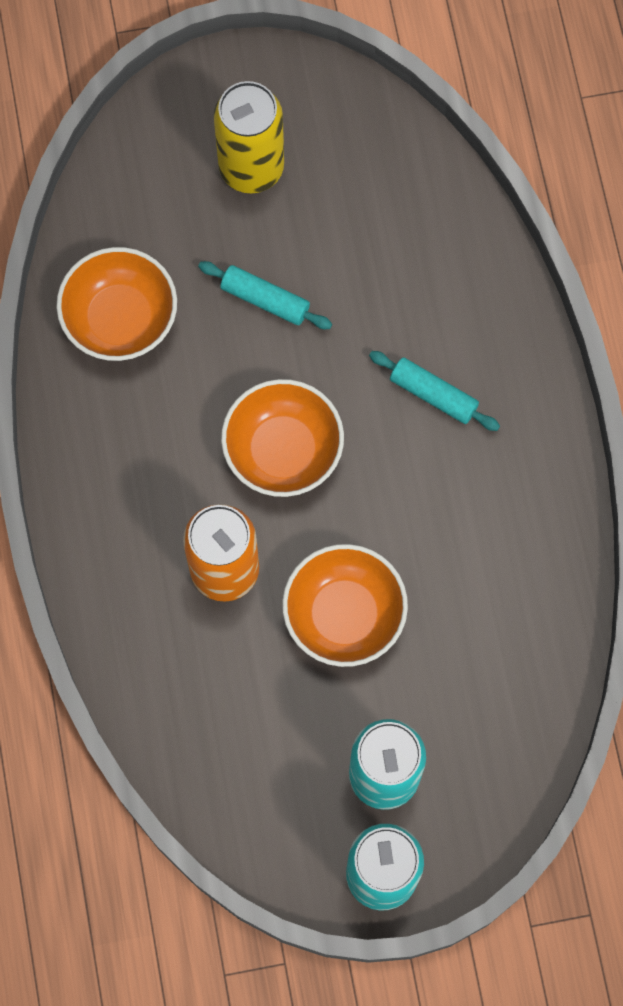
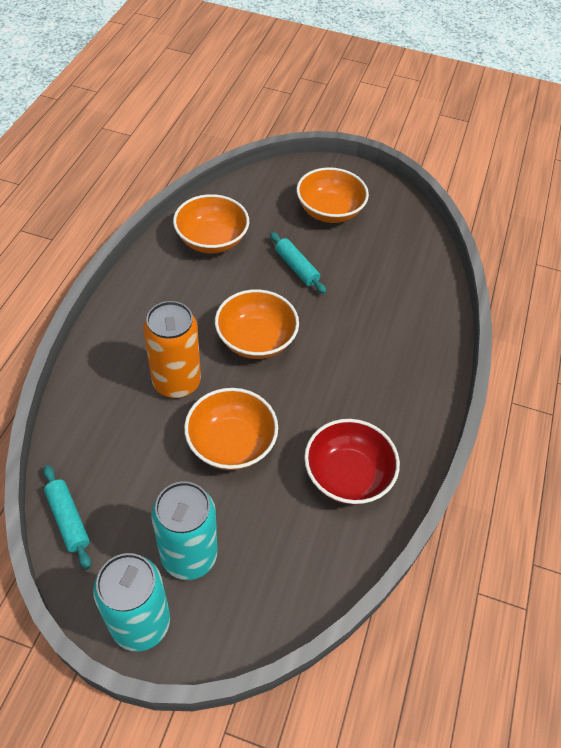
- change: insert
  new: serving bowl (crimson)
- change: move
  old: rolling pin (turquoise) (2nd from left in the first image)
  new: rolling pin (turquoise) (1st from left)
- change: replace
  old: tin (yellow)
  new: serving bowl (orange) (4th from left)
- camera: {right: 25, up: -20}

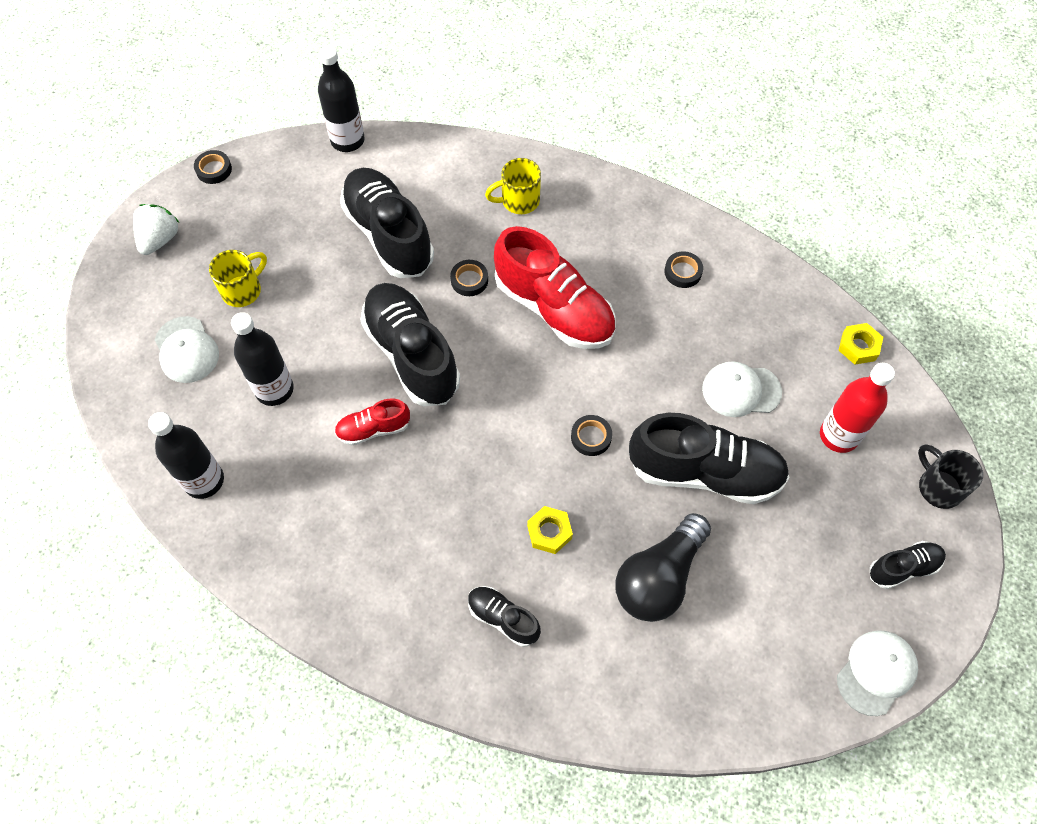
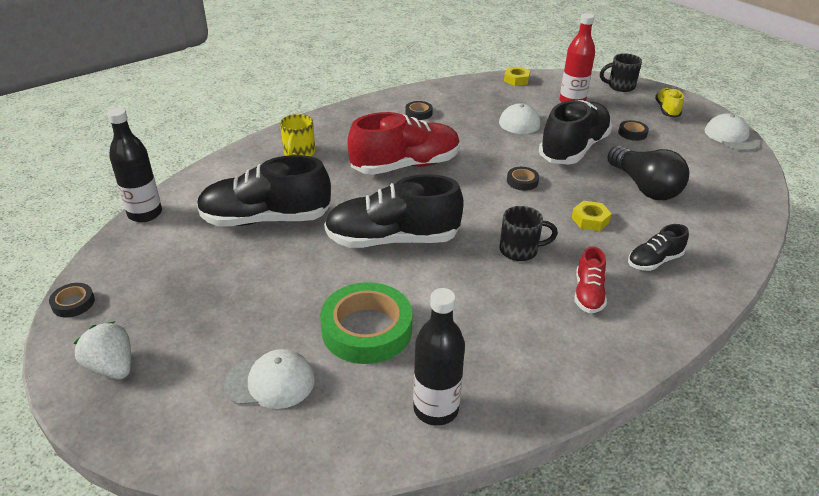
- change: delete
  old: mug (yellow) (1st from left)
- change: insert
  new: mug (ebony) (1st from left)
- change: move
  old: lace-up shoe (crimson) (1st from left in the first image)
  new: lace-up shoe (crimson) (2nd from left)
- change: move
  old: tape (ebony) (2nd from left in the first image)
  new: tape (ebony) (4th from left)
- change: replace
  old: bottle (ebony) (2nd from left)
  new: tape (green)
- change: recolor
  old: lace-up shoe (ebony) (5th from left)
  new: lace-up shoe (yellow)
- camera: {right: -65, up: -25}

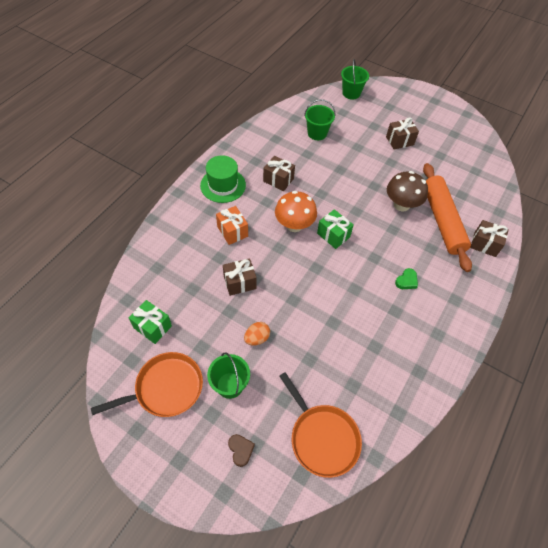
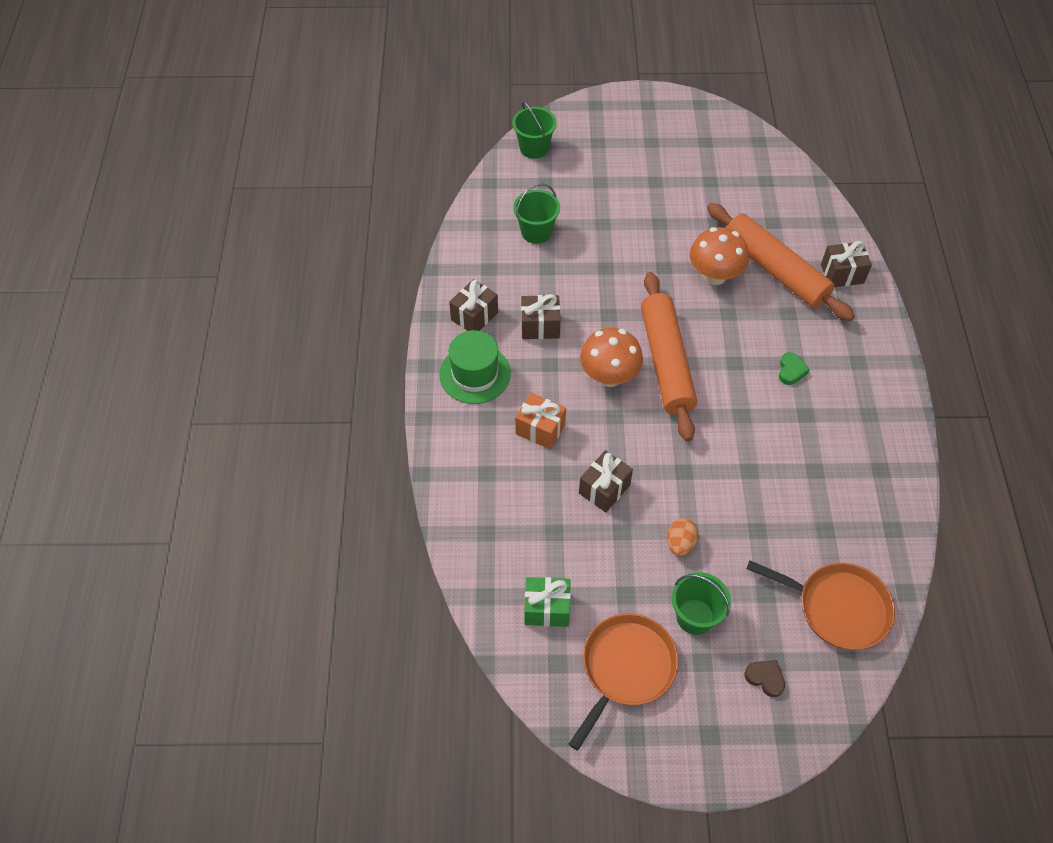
- change: move
  old: present (russet) (3rd from left in the first image)
  new: present (russet) (1st from left)
- change: replace
  old: present (green) (2nd from left)
  new: rolling pin (orange) (1st from left)
- change: recolor
  old: toadstool (russet)
  new: toadstool (orange) (2nd from left)
- camera: {right: -30, up: 0}

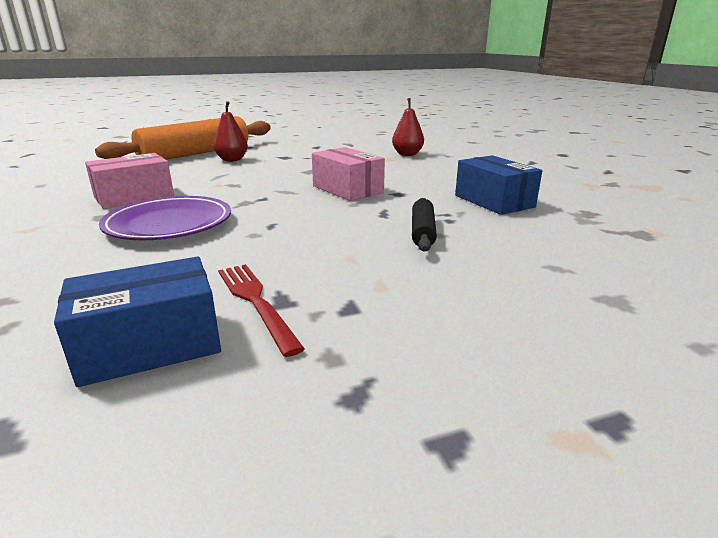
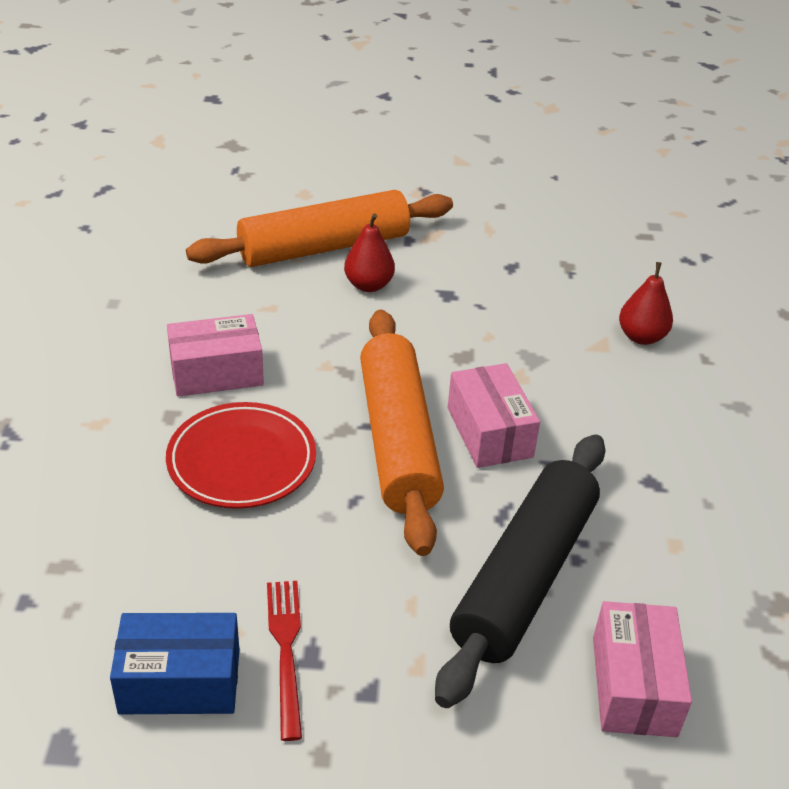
- change: delete
  old: box (royal blue) (2nd from left)
- change: insert
  new: rolling pin (orange) (2nd from left)
- change: insert
  new: box (rose-pink) (3rd from left)
- change: recolor
  old: dinner plate (purple)
  new: dinner plate (crimson)
- change: resize
  old: rolling pin (ebony)
  factor: 2.26
- camera: {right: 20, up: 15}

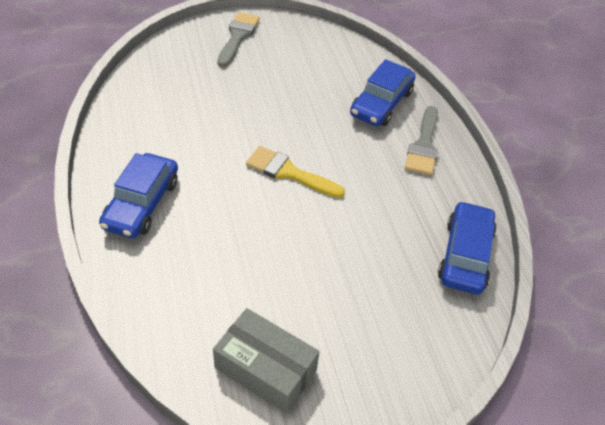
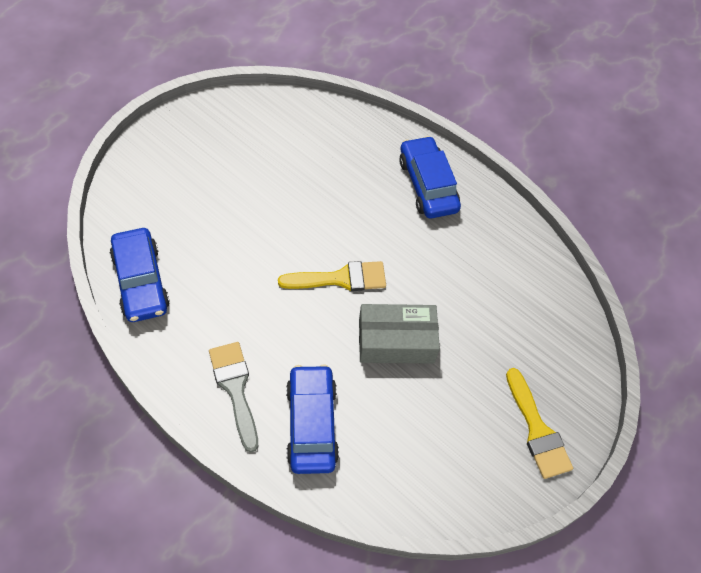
- change: move
  old: box (grey)
- change: recolor
  old: paintbrush (grey) (1st from left)
  new: paintbrush (yellow) (2nd from left)
- camera: {right: 145, up: 10}

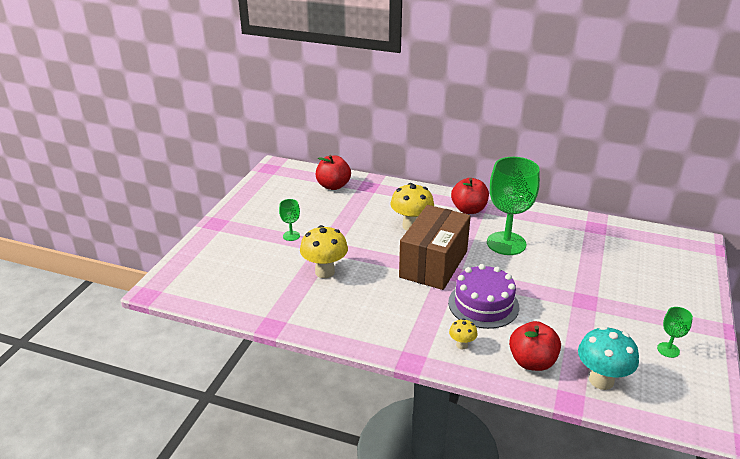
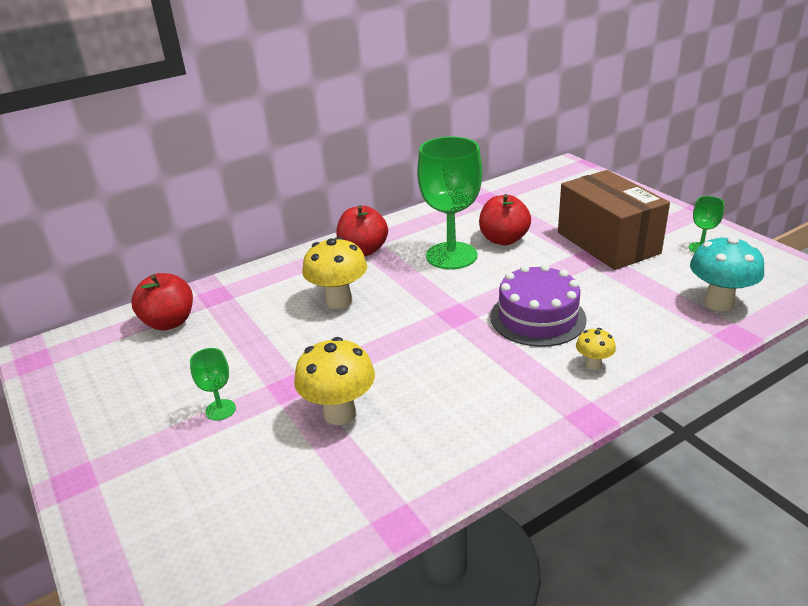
- change: move
  old: box (russet)
- change: move
  old: apple fruit (crimson) (3rd from left)
- camera: {right: -50, up: 0}

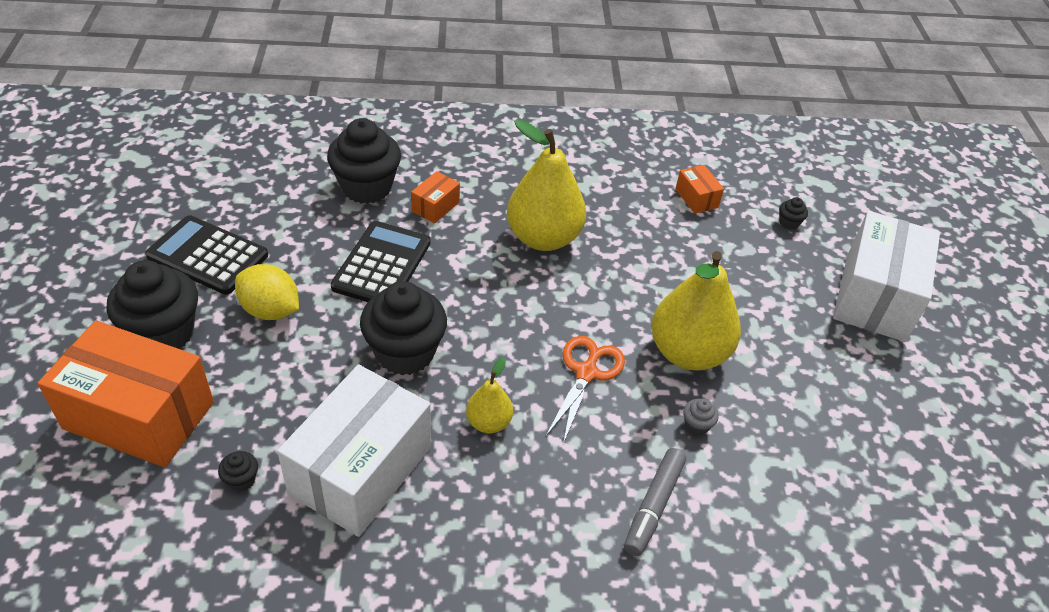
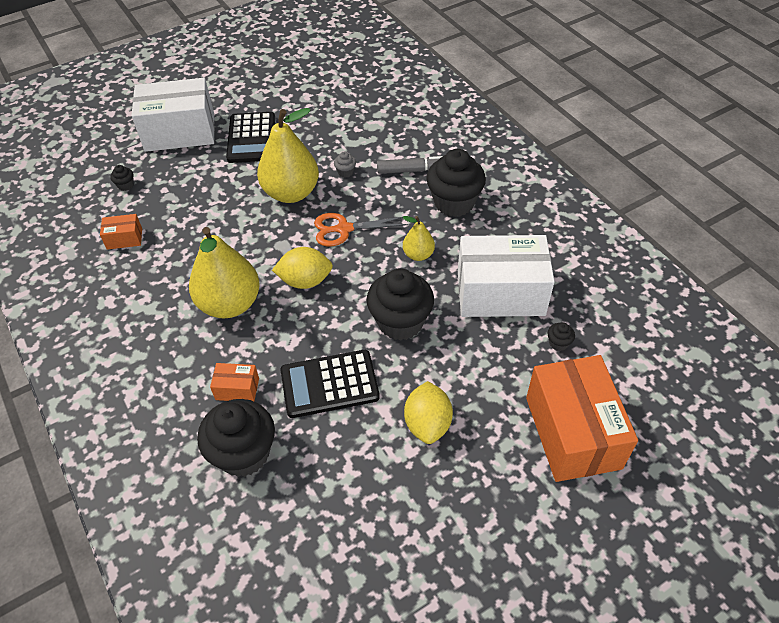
- change: insert
  new: lemon (yellow) (1st from left)
- change: move
  old: fairy cake (ebony) (1st from left in the first image)
  new: fairy cake (ebony) (4th from left)
- change: move
  old: calculator (ebony) (1st from left)
- change: rotate
  old: box (orange) (3rd from left in the first image)
  degrees: 45
- camera: {right: -115, up: 5}

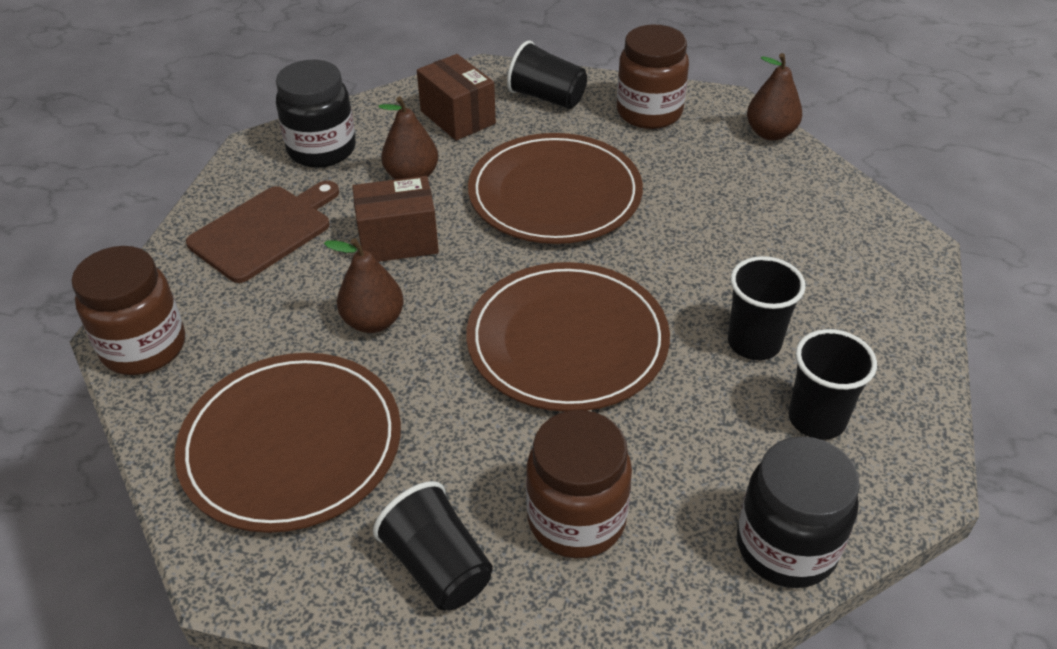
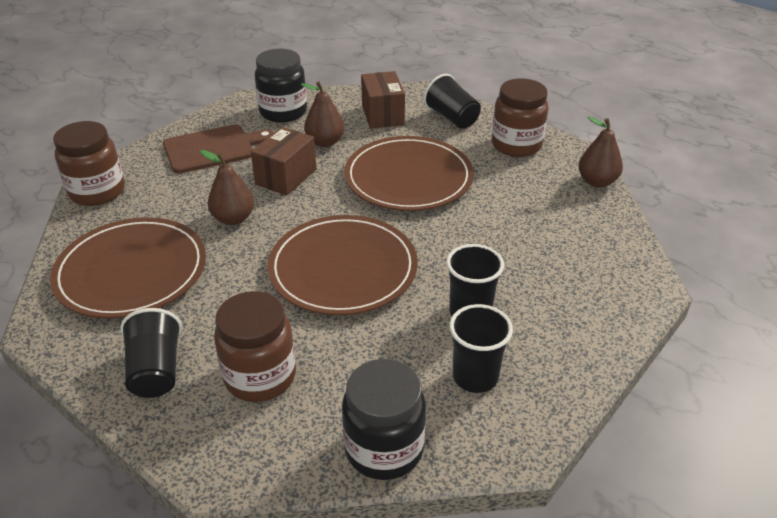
- change: rotate
  old: box (russet) (1st from left)
  degrees: -75
- camera: {right: 25, up: -5}

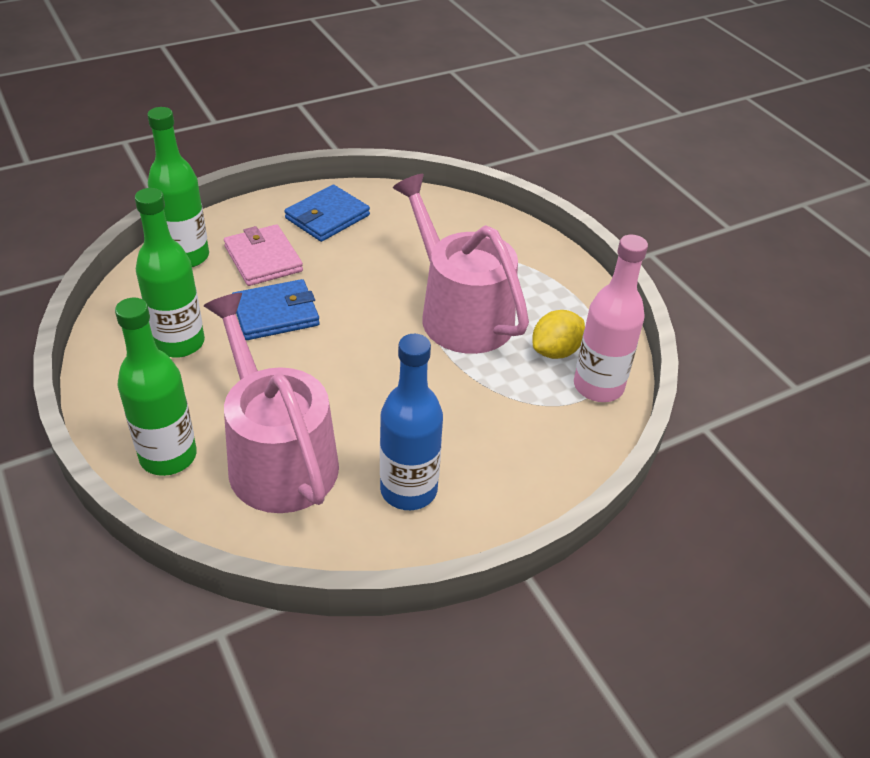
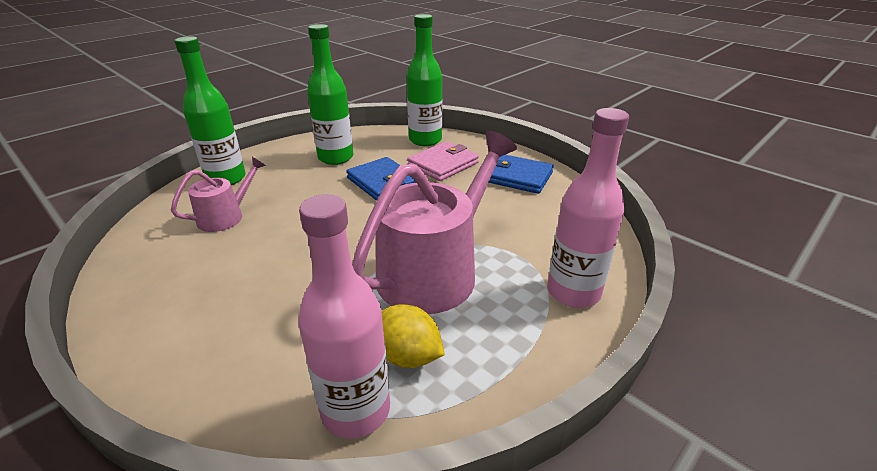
- change: delete
  old: bottle (royal blue)
- change: insert
  new: bottle (rose-pink) (2nd from left)
- change: resize
  old: watering can (rose-pink) (1st from left)
  factor: 0.51
- camera: {right: 75, up: -10}

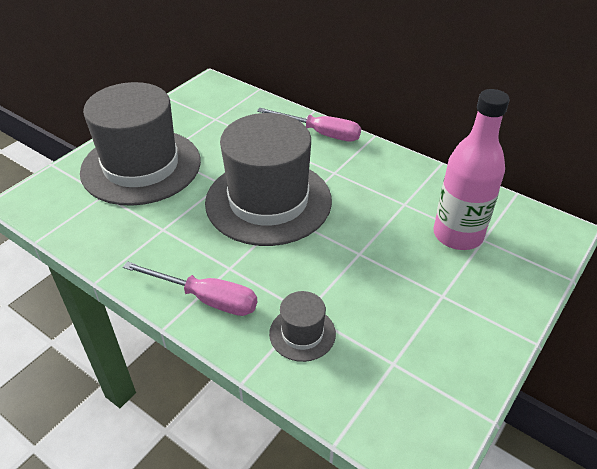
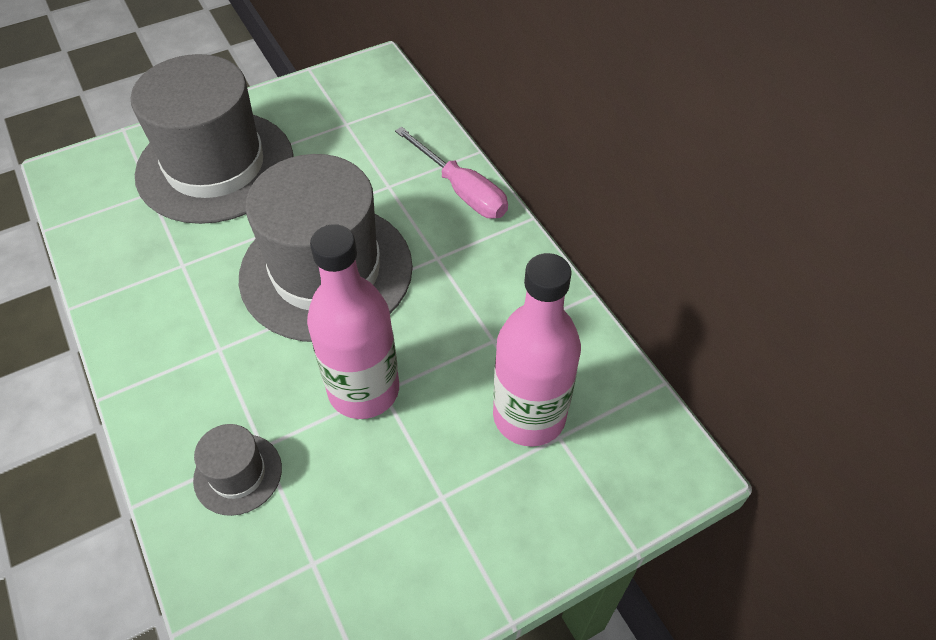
- change: delete
  old: screwdriver (rose-pink) (1st from left)
- change: insert
  new: bottle (rose-pink) (1st from left)
- camera: {right: 25, up: 10}

